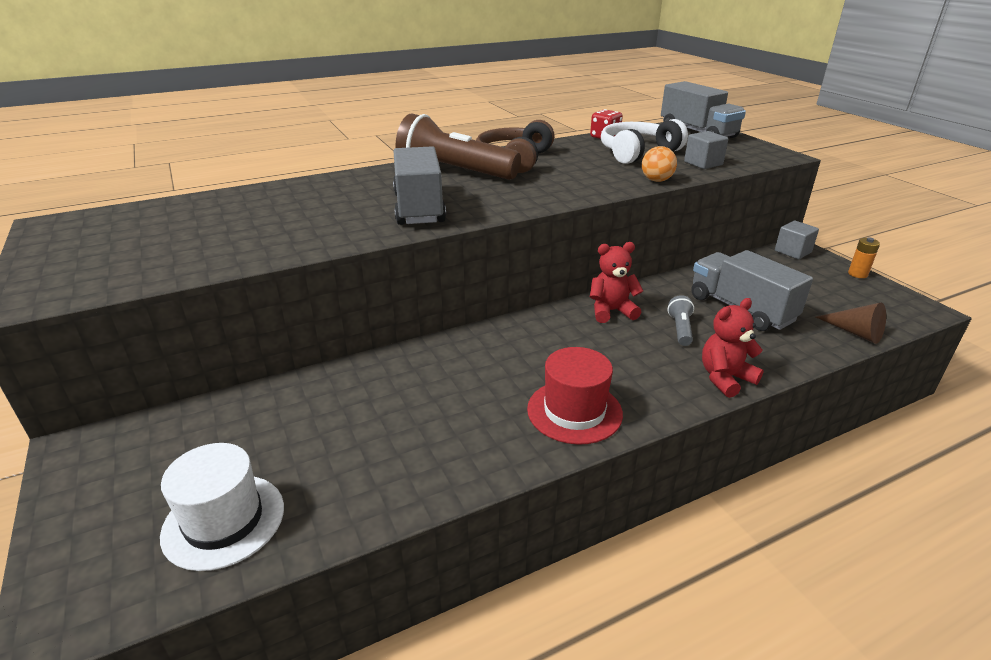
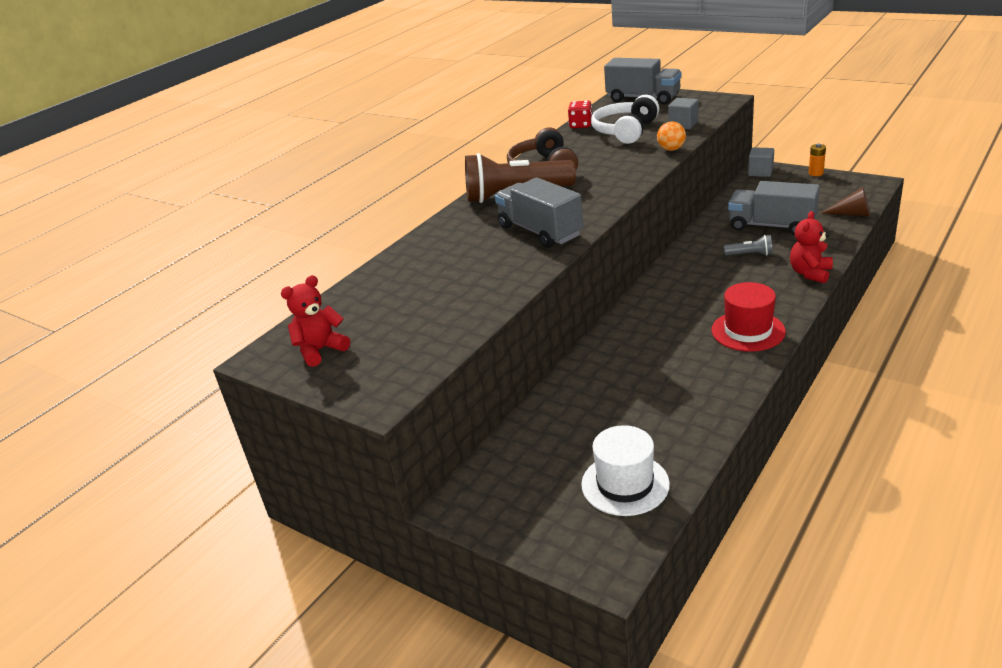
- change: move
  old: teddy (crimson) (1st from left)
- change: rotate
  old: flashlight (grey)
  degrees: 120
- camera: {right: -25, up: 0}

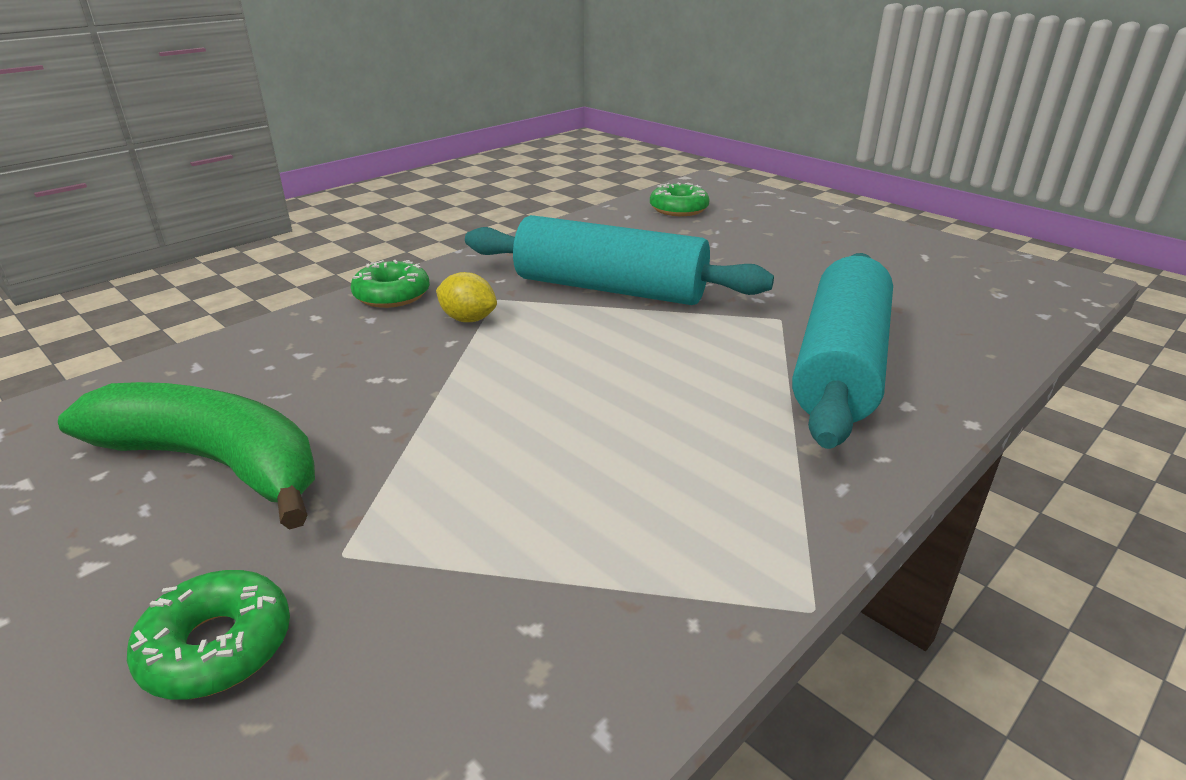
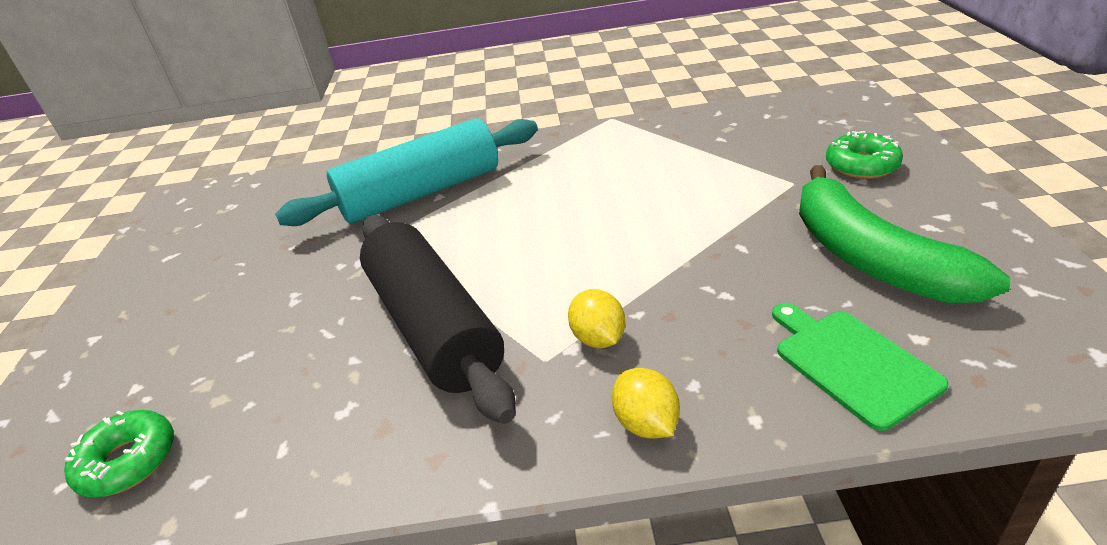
- change: insert
  new: cutting board (green)
- change: replace
  old: doughnut (green) (2nd from left)
  new: lemon (yellow) (2nd from left)
- change: recolor
  old: rolling pin (turquoise) (1st from left)
  new: rolling pin (ebony)
- camera: {right: -135, up: 5}

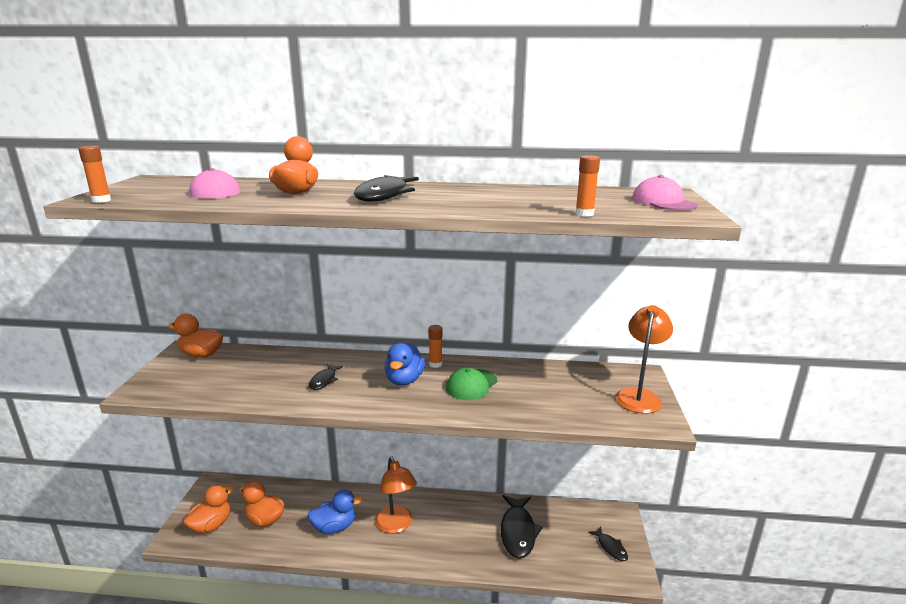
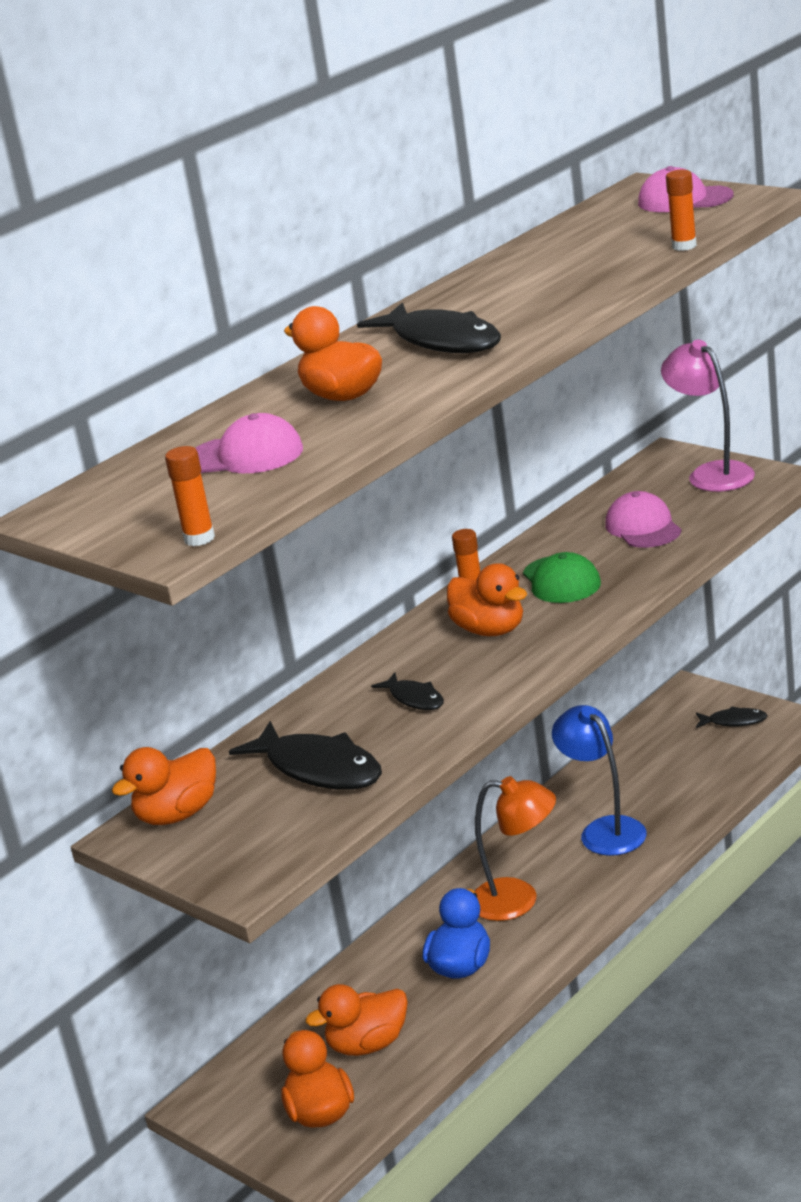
- change: insert
  new: lamp (royal blue)
- change: insert
  new: baseball cap (rose-pink) (2nd from left)
- change: move
  old: fish (ebony) (3rd from left in the first image)
  new: fish (ebony) (1st from left)
- change: recolor
  old: duck (royal blue) (2nd from left)
  new: duck (orange) (5th from left)
- change: recolor
  old: lamp (orange) (2nd from left)
  new: lamp (rose-pink)
- camera: {right: -50, up: 5}

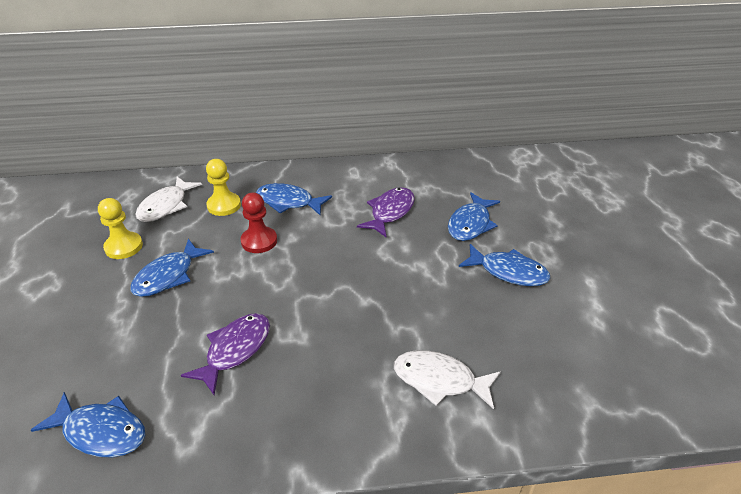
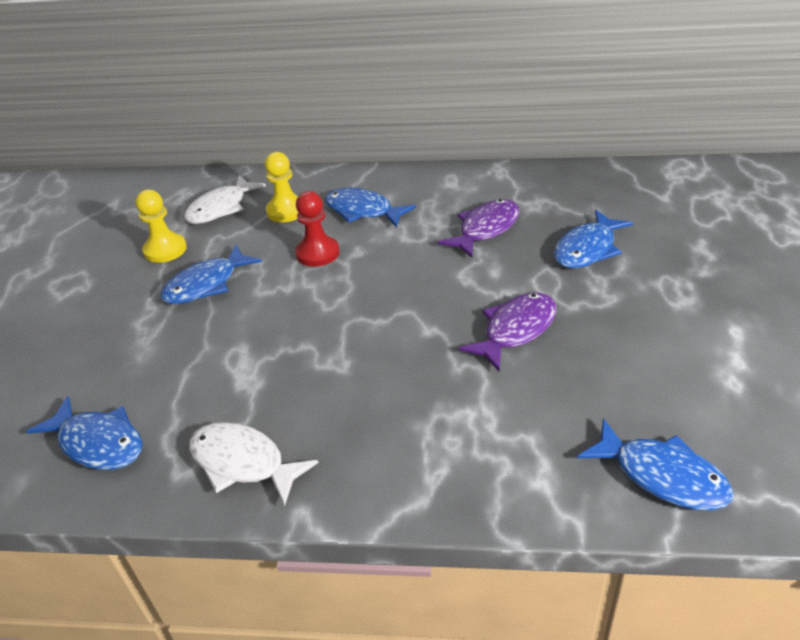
- change: move
  old: fish (purple) (1st from left in the first image)
  new: fish (purple) (2nd from left)
- change: move
  old: fish (snow-white) (2nd from left)
- change: move
  old: fish (royal blue) (5th from left)
- camera: {right: 15, up: 0}

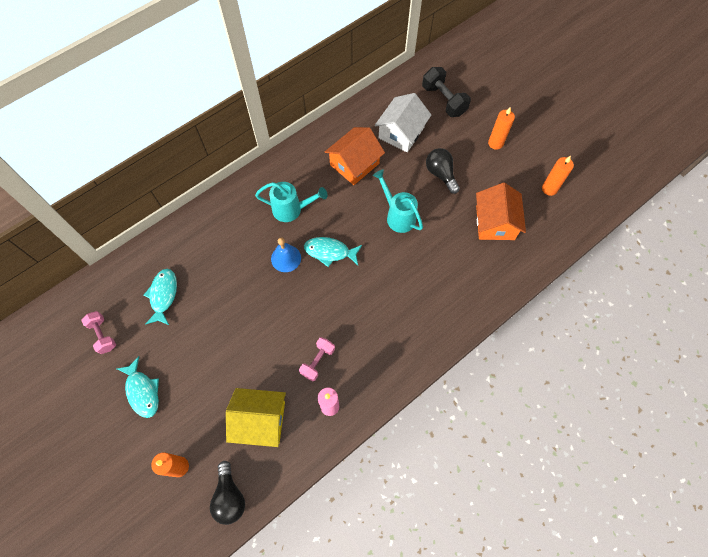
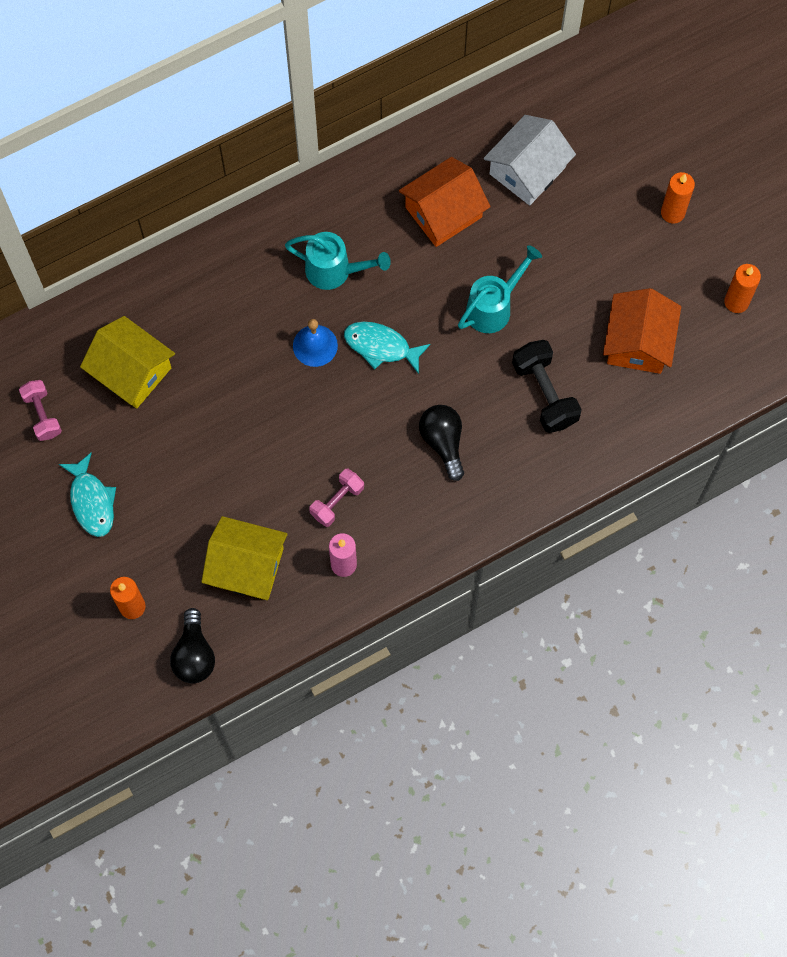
- change: move
  old: dumbbell (ebony)
- change: move
  old: bulb (ebony) (2nd from left)
- change: replace
  old: fish (turquoise) (2nd from left)
  new: toy house (yellow) (1st from left)
- change: rotate
  old: watering can (turquoise) (2nd from left)
  degrees: 75
- camera: {right: 10, up: 5}

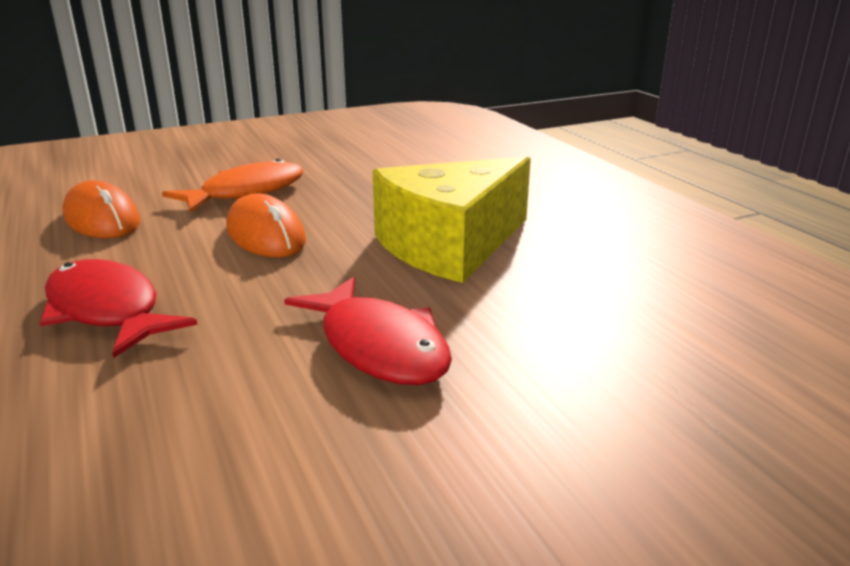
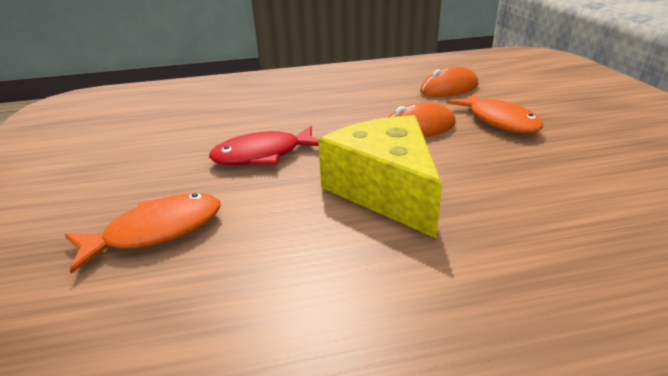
- change: delete
  old: fish (crimson) (1st from left)
- change: insert
  new: fish (orange) (1st from left)
- camera: {right: 105, up: 5}

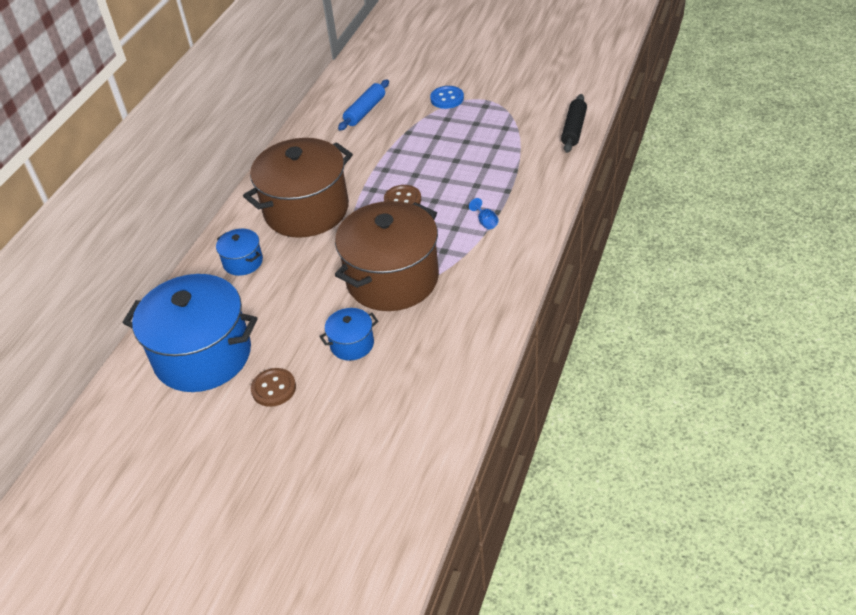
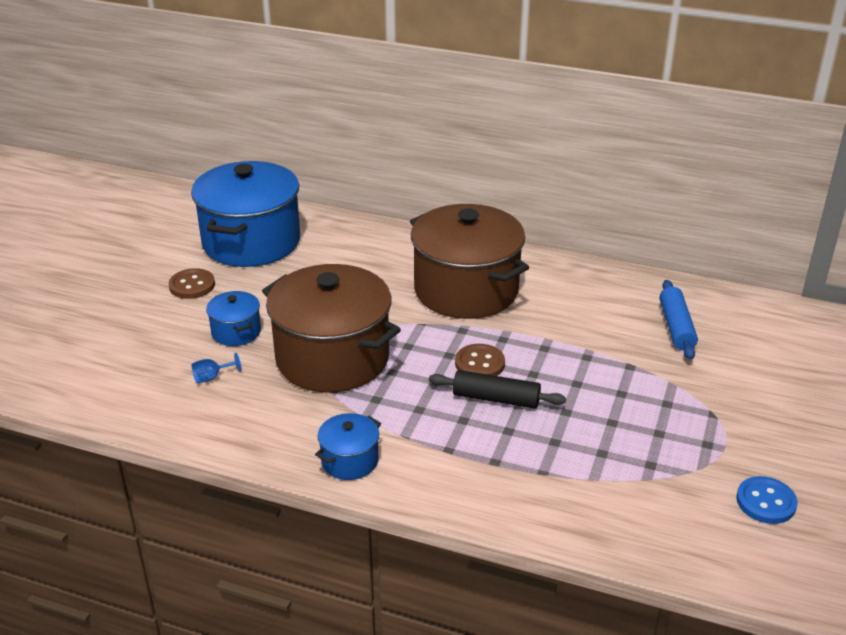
- change: move
  old: stockpot (royal blue) (2nd from left in the first image)
  new: stockpot (royal blue) (3rd from left)
- change: move
  old: button (royal blue)
- change: move
  old: goblet (royal blue)
- change: move
  old: rolling pin (ebony)
- change: rotate
  old: rolling pin (royal blue)
  degrees: 60
- camera: {right: 85, up: -10}

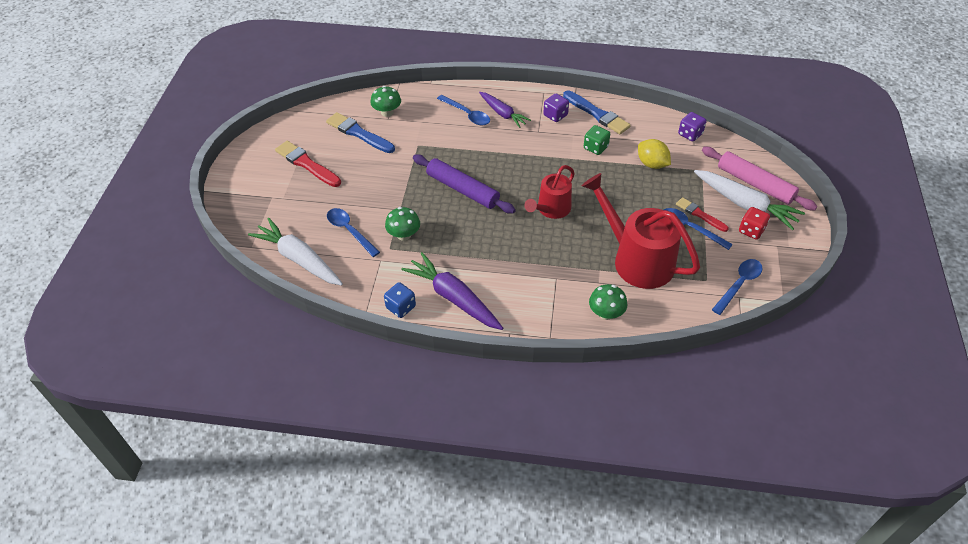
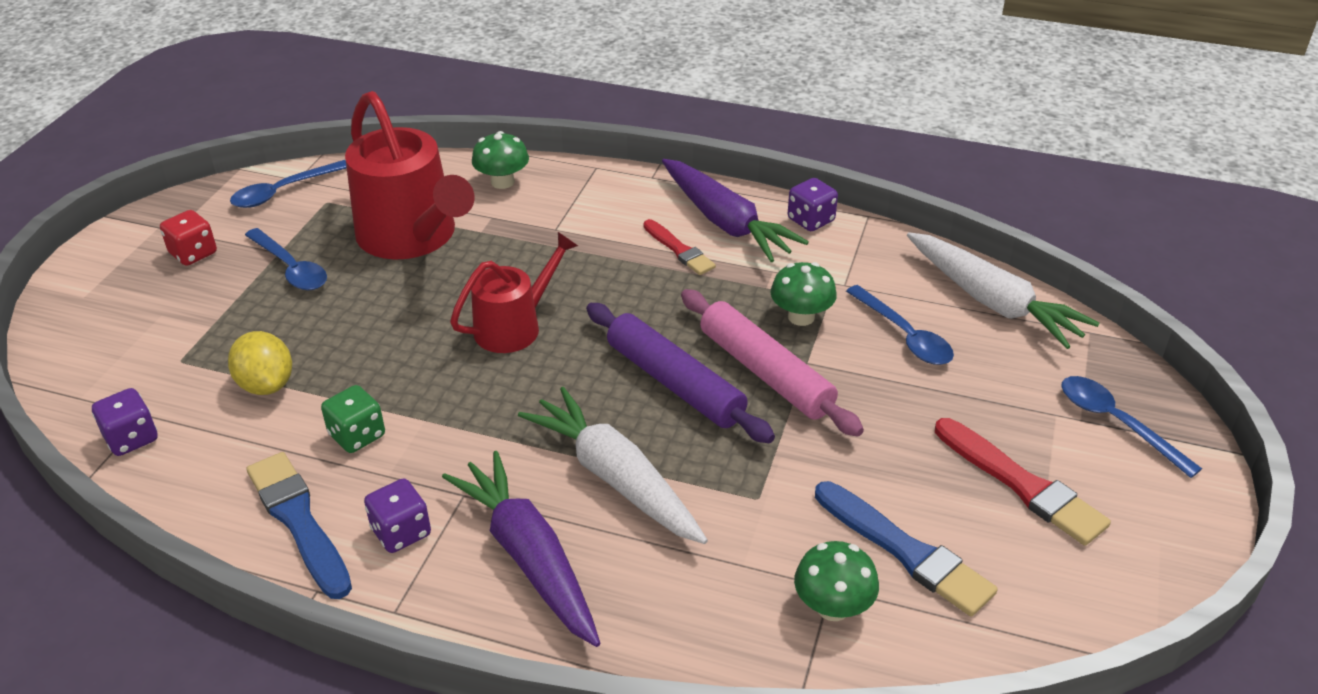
- change: move
  old: spoon (royal blue) (2nd from left in the first image)
  new: spoon (royal blue) (4th from left)
- change: move
  old: paintbrush (crimson) (2nd from left in the first image)
  new: paintbrush (crimson) (1st from left)
- change: move
  old: root vegetable (snow-white) (2nd from left in the first image)
  new: root vegetable (snow-white) (1st from left)
- change: move
  old: rolling pin (rose-pink)
- change: recolor
  old: dice (royal blue)
  new: dice (purple) (3rd from left)
- change: resize
  old: root vegetable (purple) (2nd from left in the first image)
  factor: 1.54
- camera: {right: -170, up: -10}

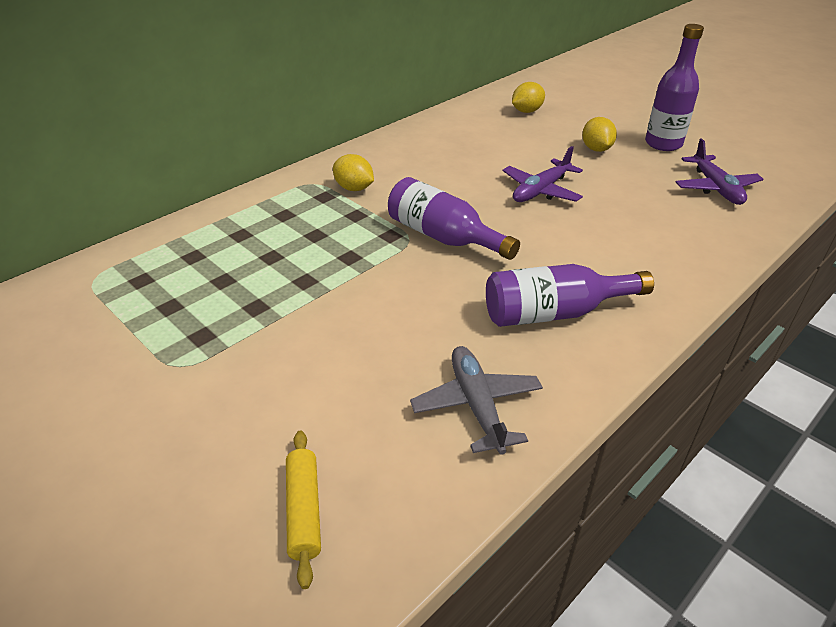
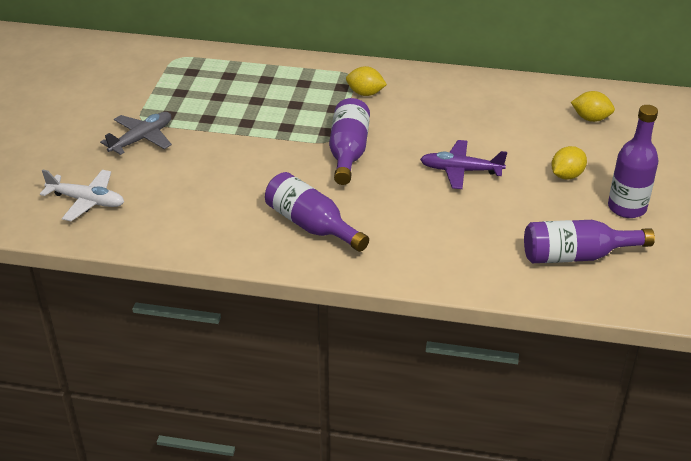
- change: move
  old: toy plane (grey)
- change: replace
  old: rolling pin (yellow)
  new: toy plane (snow-white)
- change: replace
  old: toy plane (purple) (2nd from left)
  new: bottle (purple) (3rd from left)
- change: rotate
  old: lemon (yellow) (1st from left)
  degrees: -75
- camera: {right: 55, up: 0}

